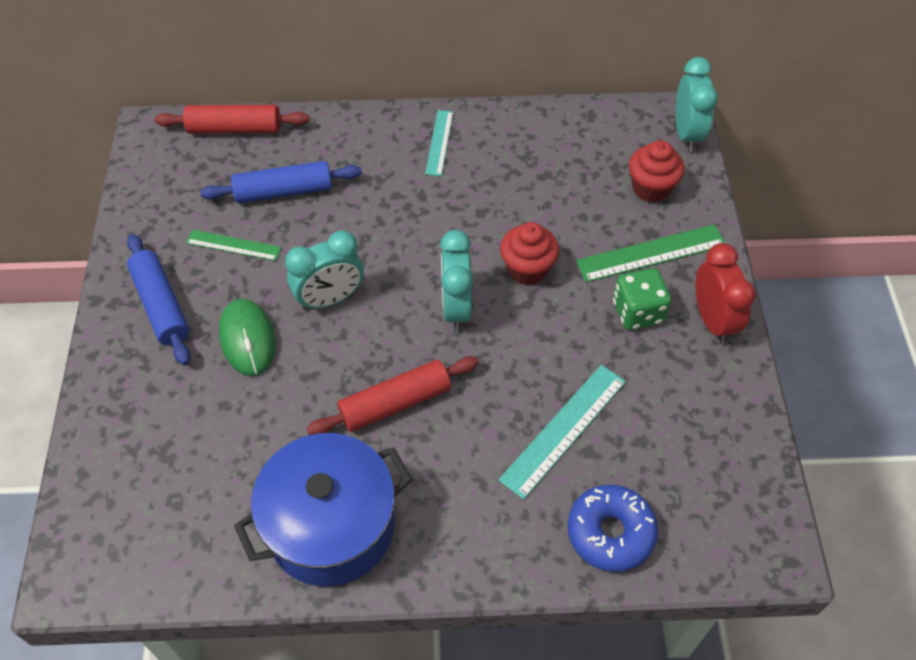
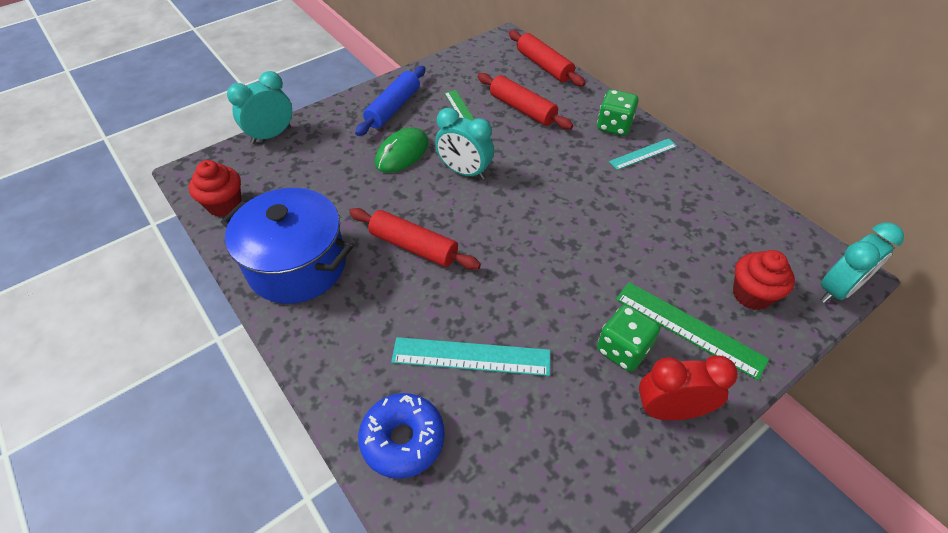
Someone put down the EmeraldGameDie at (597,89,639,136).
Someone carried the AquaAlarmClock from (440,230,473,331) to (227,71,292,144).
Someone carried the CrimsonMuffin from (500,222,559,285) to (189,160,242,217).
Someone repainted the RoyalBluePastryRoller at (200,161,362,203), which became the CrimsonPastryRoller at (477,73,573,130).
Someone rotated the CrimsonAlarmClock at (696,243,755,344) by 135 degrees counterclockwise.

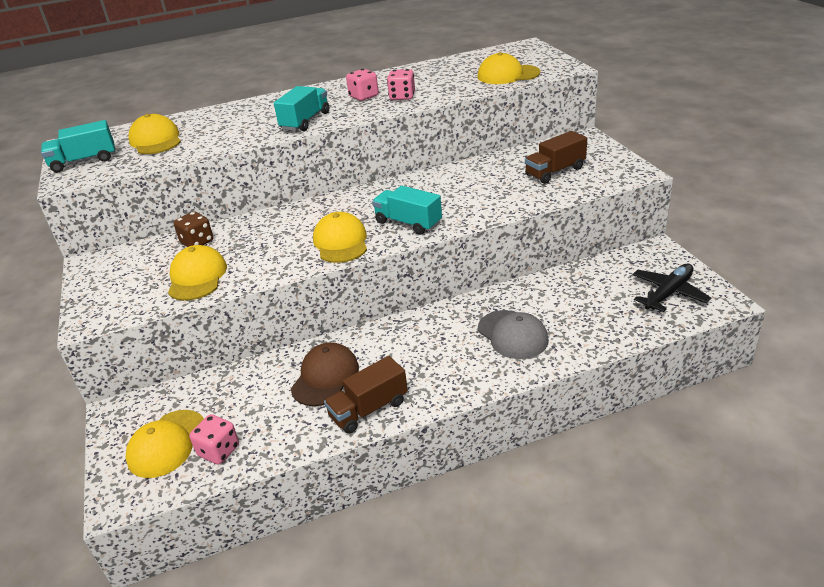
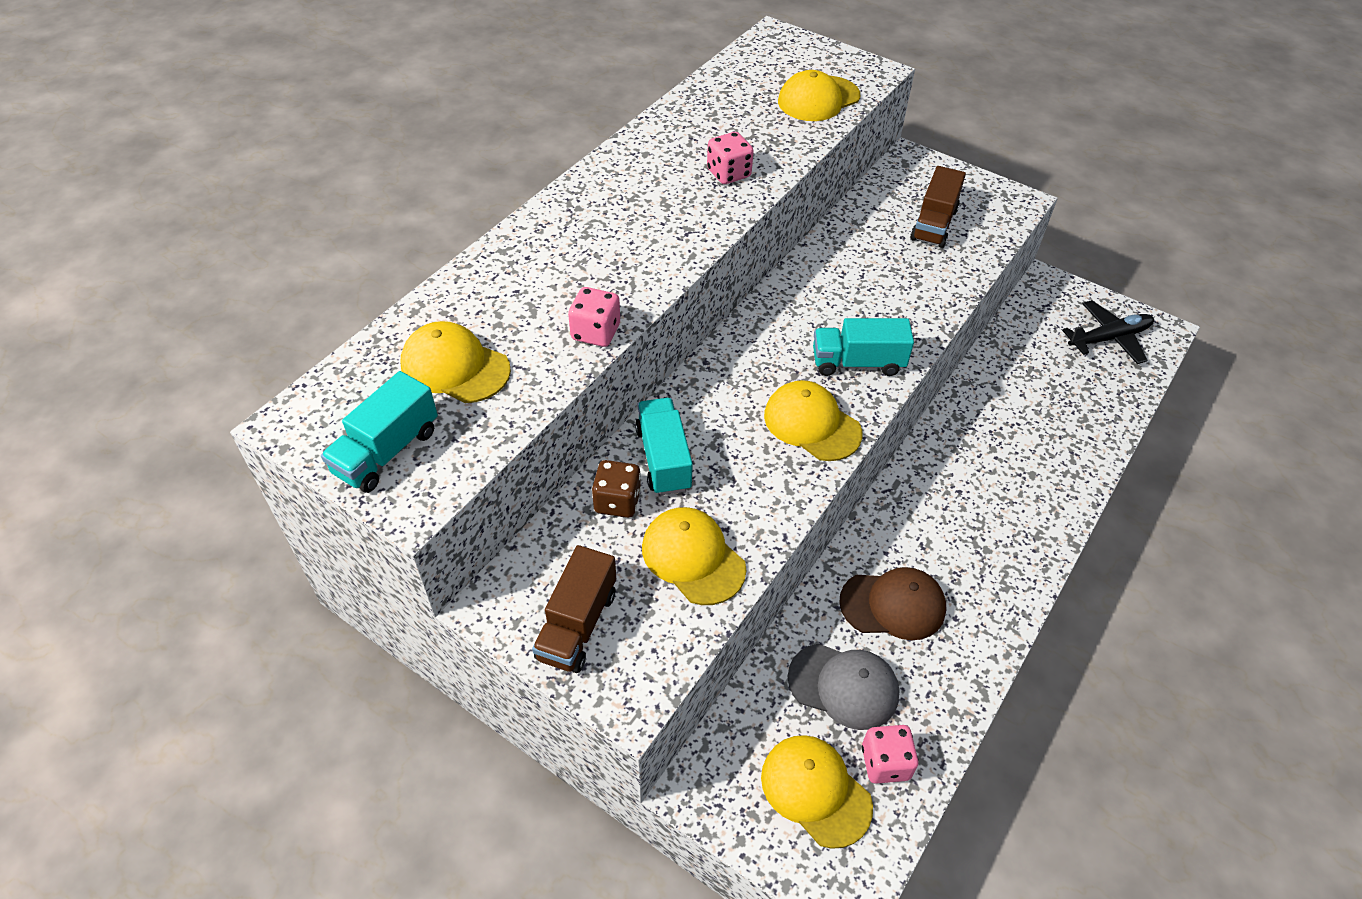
Someone carried the AquaTruck from (274,86,329,131) to (635,398,693,495).
Someone carried the DarkBrownTruck from (324,356,408,434) to (532,545,616,673).
Someone carried the RosyGameDie from (346,69,379,101) to (568,287,620,347).
Someone carried the AshGreyCap from (478,310,549,359) to (788,644,900,730).
Someone rotated the BrightYellowCap at (125,410,204,478) by 150 degrees clockwise.
Someone rotated the DarkBrownCap at (291,342,359,406) by 105 degrees clockwise.
Someone rotated the JetBlackAeroplane at (632,264,711,312) by 60 degrees clockwise.

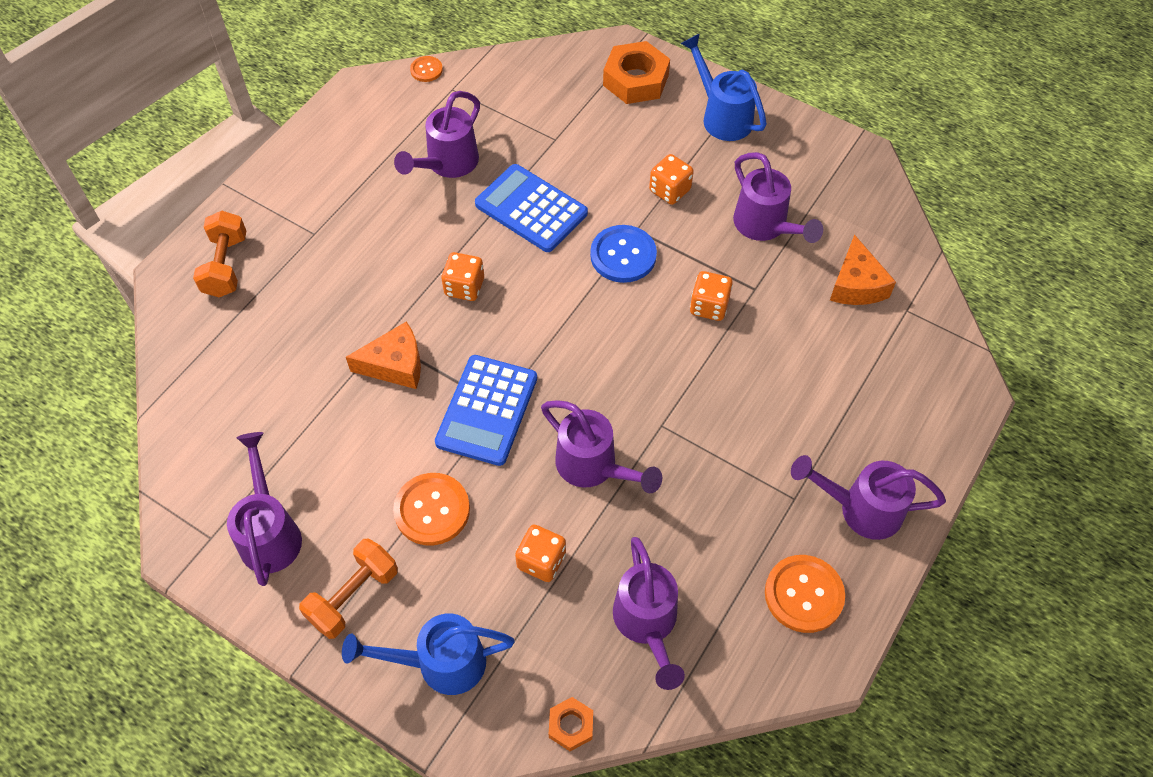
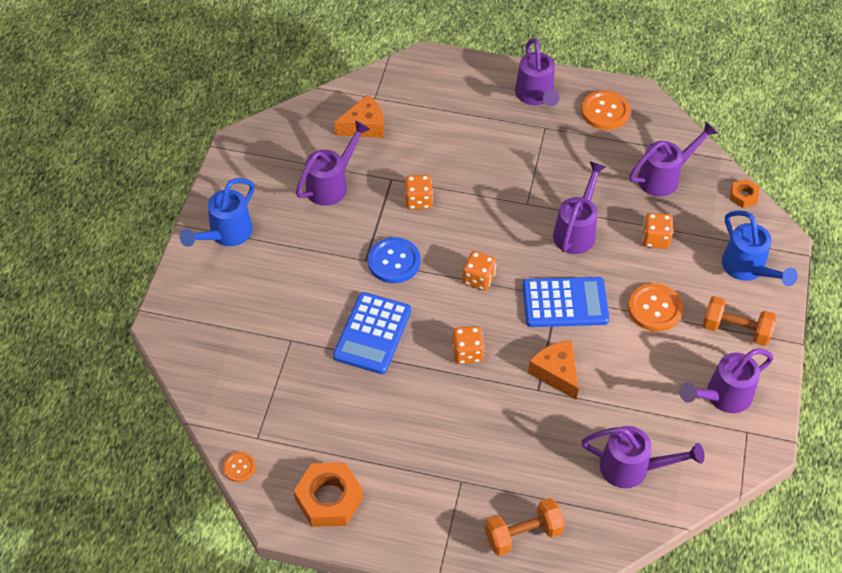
Someone carried the PurpleWateringCan from (394,91,480,178) to (581,426,705,488).
Someone carried the OrangeColouredNut from (603,41,670,104) to (294,462,363,527).
Someone carried the OrangeColouredGameDie from (649,154,694,205) to (463,251,496,291).

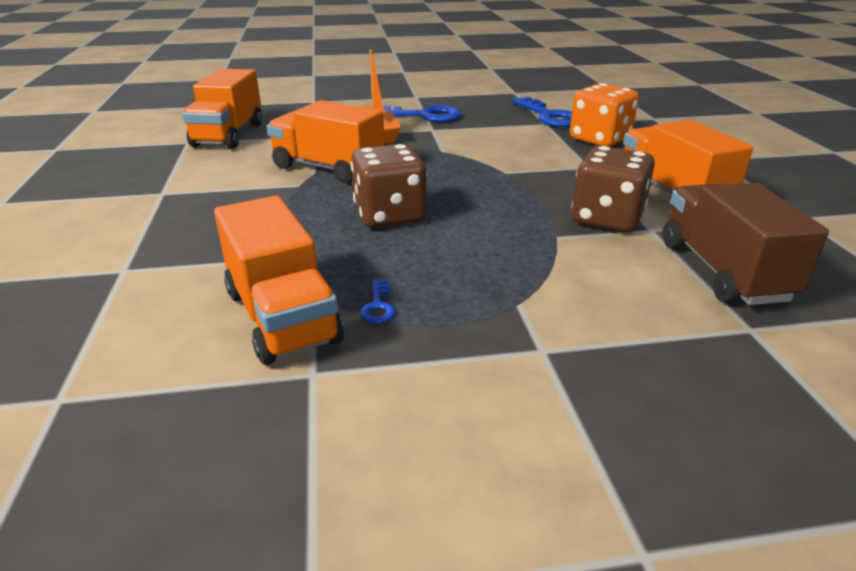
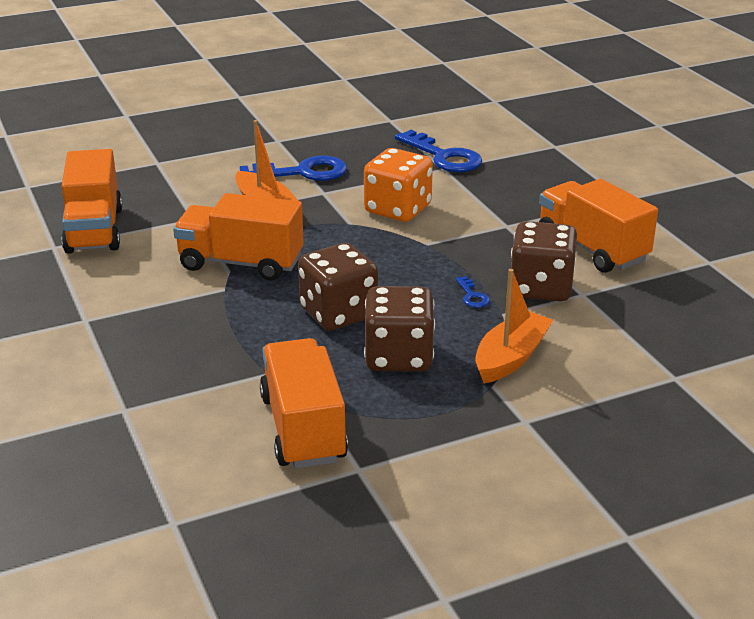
Someone took away the DarkBrownTruck at (663,183,829,305).
Someone put down the DarkBrownGameDie at (364,286,435,372).
Someone put down the OrangeColouredBoat at (475,269,553,383).
Someone carried the RoyalBlueKey from (360,279,396,324) to (455,276,490,308).
Someone carried the OrangeColouredGameDie from (570,83,639,147) to (364,148,433,222).
Someone rotated the OrangeColouredTruck at (214,196,344,365) by 150 degrees counterclockwise.

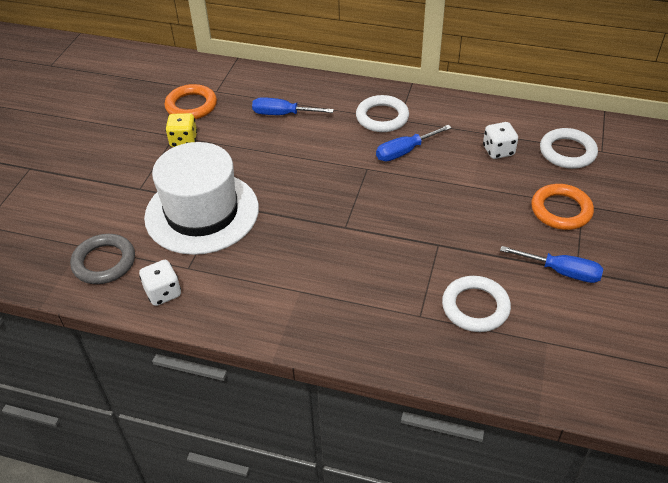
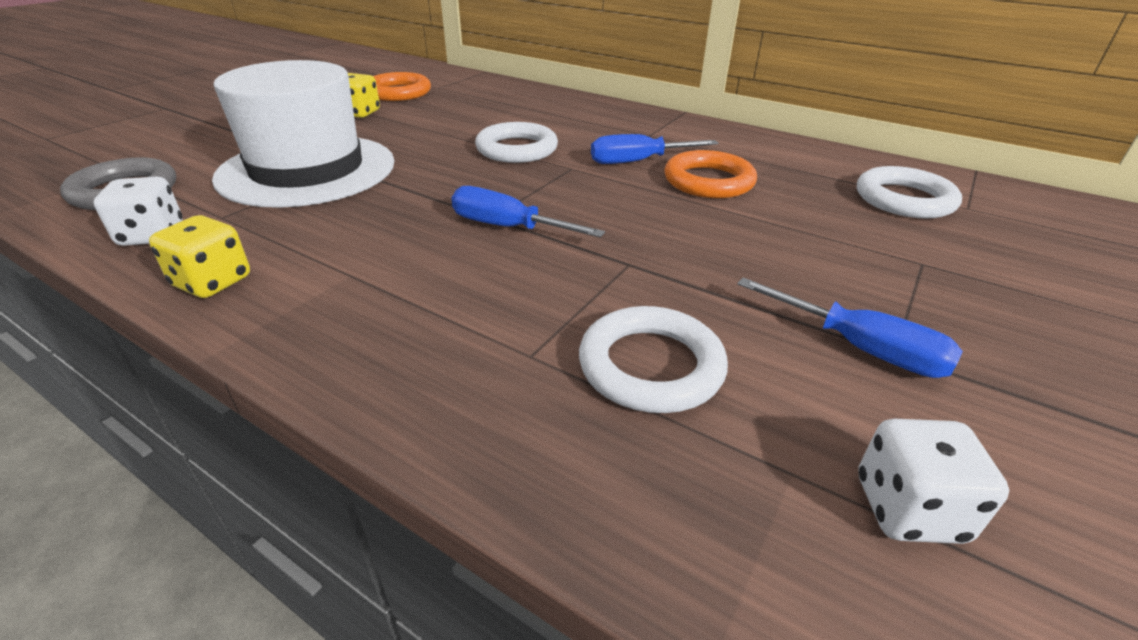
Someone put down the BrightYellowGameDie at (149,215,250,298).
Someone carried the RoyalBlueFlatScrewdriver from (252,97,334,115) to (452,186,605,238).
Someone carried the SnowWhiteHoop from (356,95,409,132) to (475,122,558,163).
Someone carried the SnowWhiteGameDie from (483,122,518,159) to (858,419,1009,544).
Someone carried the OrangeColouredHoop from (531,184,594,230) to (665,150,757,198).

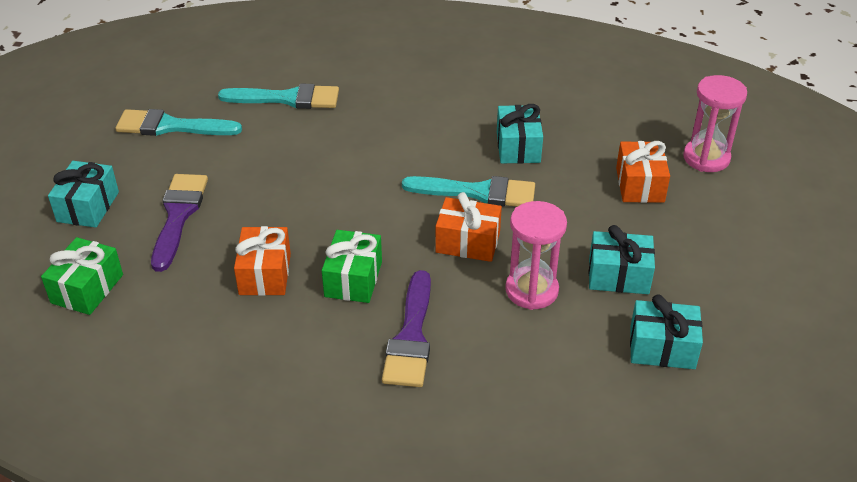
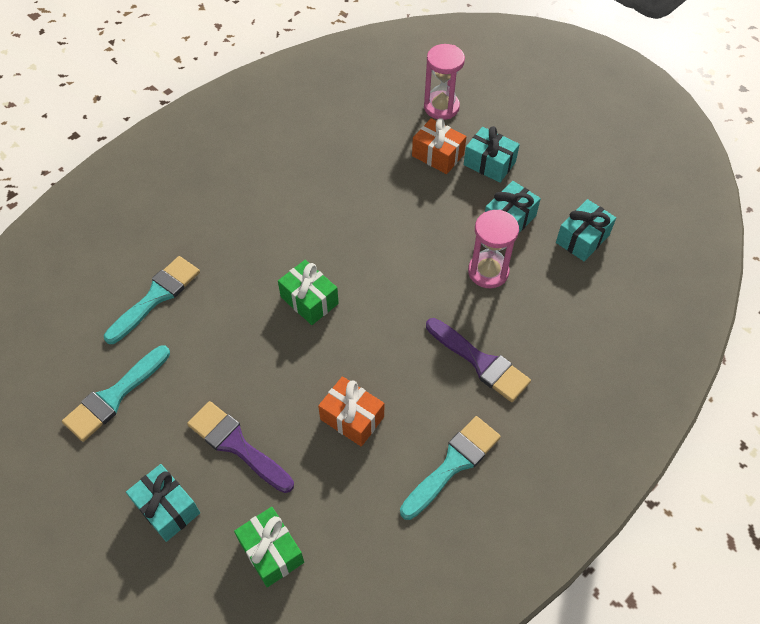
Someone took away the OrangeColouredGift at (435,192,502,262).
Someone carried the EmeraldGift from (322,230,382,303) to (278,260,339,325).
Someone carried the AquaPaintBrush from (402,176,535,207) to (400,416,501,520).
Someone carried the AquaGift from (497,104,543,164) to (464,126,520,183).

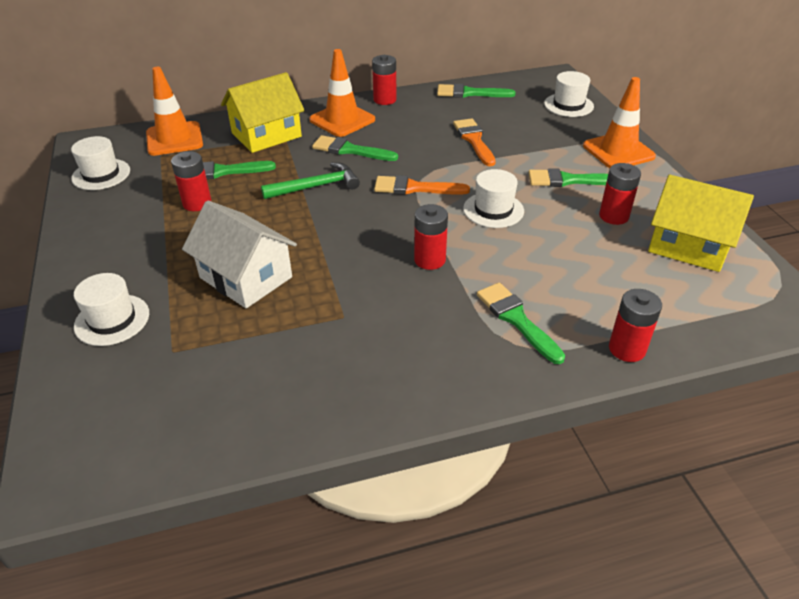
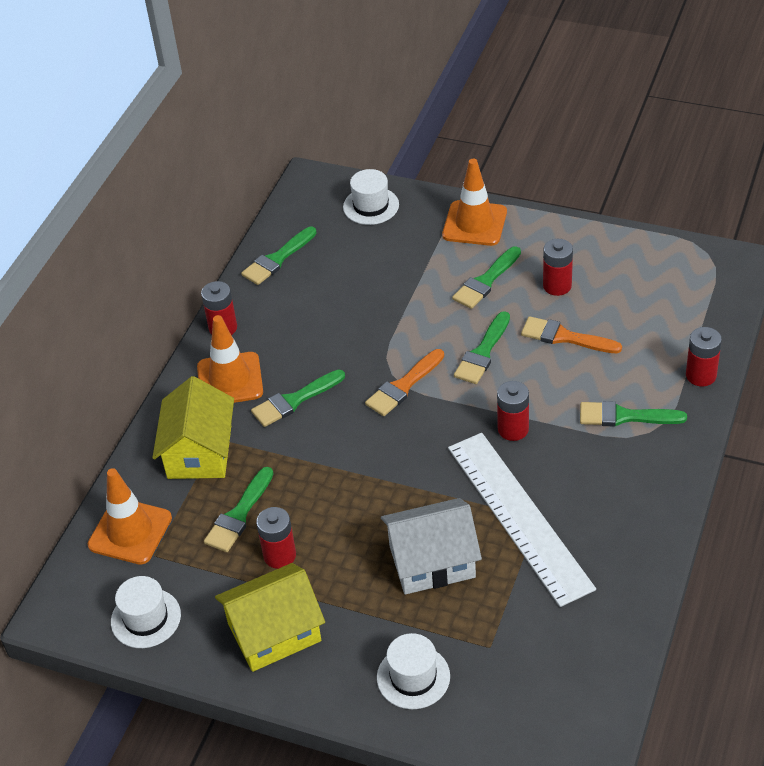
Someone took away the EmeraldClawHammer at (261,162,360,199).
Someone put down the SnowWhiteMeasuringStick at (448,433,596,607).
Someone carried the OrangeColouredPaintBrush from (453,118,496,166) to (521,316,622,353).
Someone carried the BrightYellowToyHouse from (648,175,754,272) to (215,563,325,672).
Someone swapped the SnowWhiteHat at (463,169,524,228) for the EmeraldPaintBrush at (454,311,510,384).

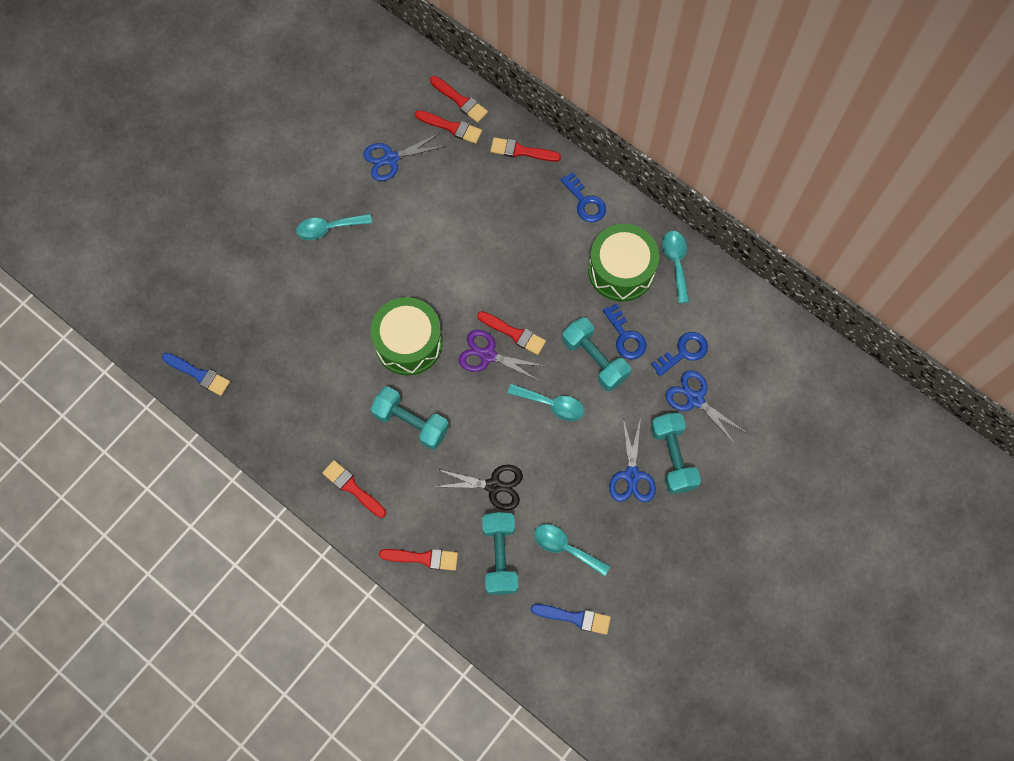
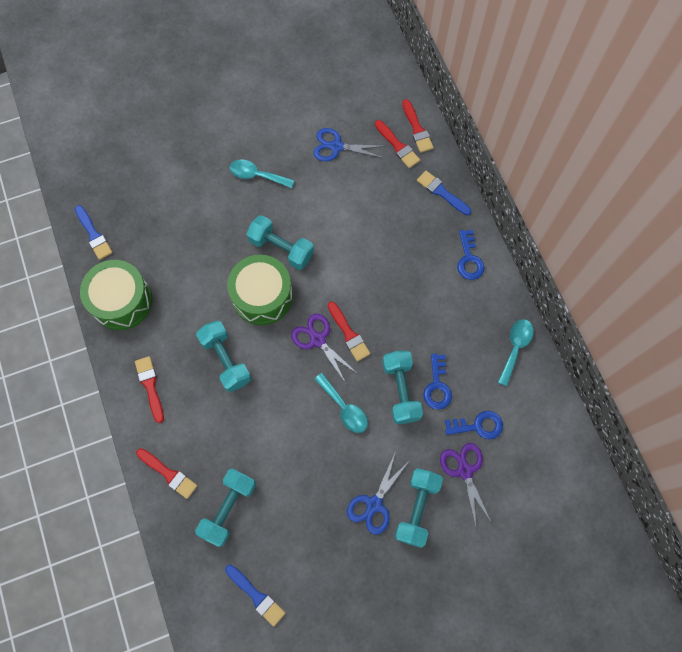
Someone took away the JetBlackShears at (433,465,523,510).
Someone took away the AquaSpoon at (534,524,610,576).
Someone put down the AquaFreeWeight at (246,215,314,270).
Someone carried the EmeraldDrum from (588,224,659,302) to (80,260,153,330).
Someone repainted the CrimsonPaintBrush at (490,137,561,162), which became the RoyalBluePaintBrush at (417,171,471,215).
Someone repainted the RoyalBlueShears at (666,370,747,445), which became the PurpleShears at (440,443,492,527).

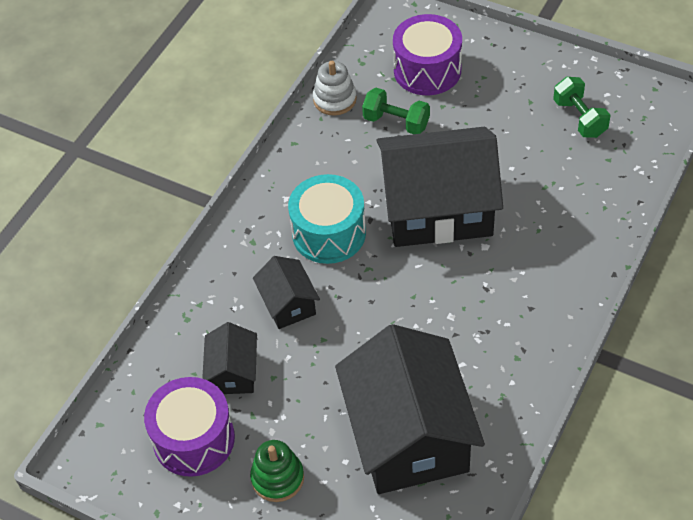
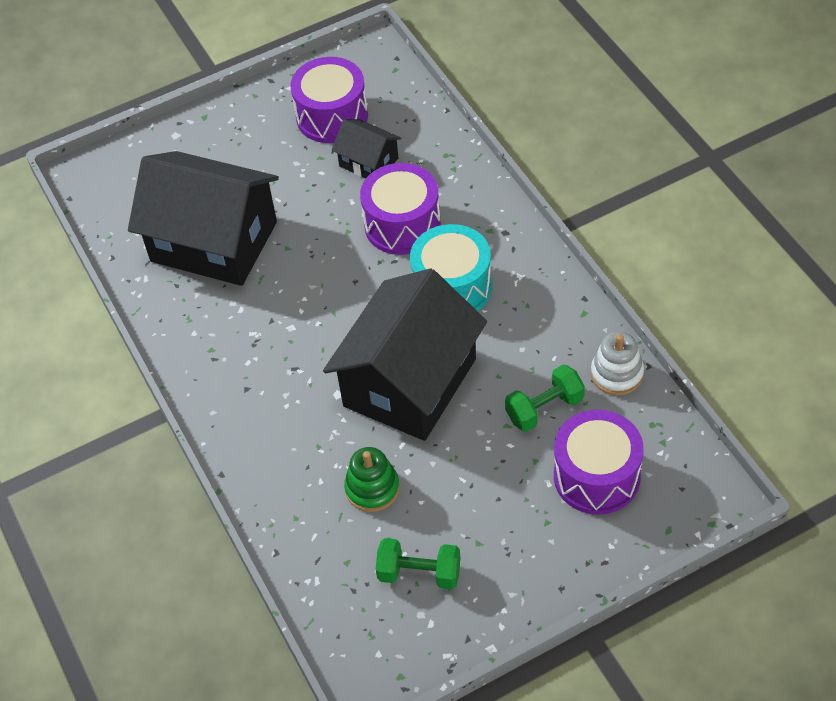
Someone carried the EmeraldStackingRings from (250,440,304,502) to (344,447,400,512).
Someone swapped the JetBlackToyHouse at (253,256,320,329) for the PurpleDrum at (360,163,441,255).

